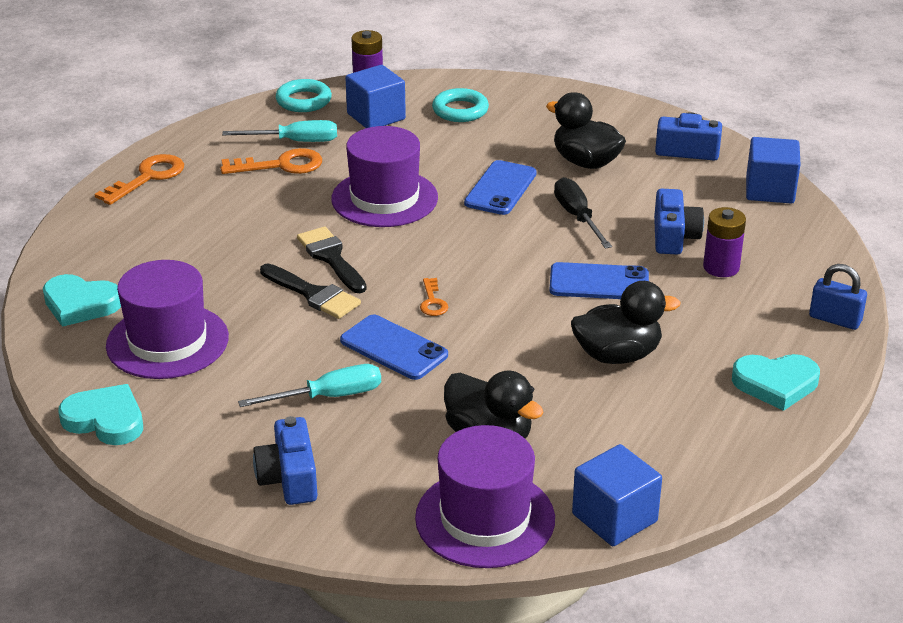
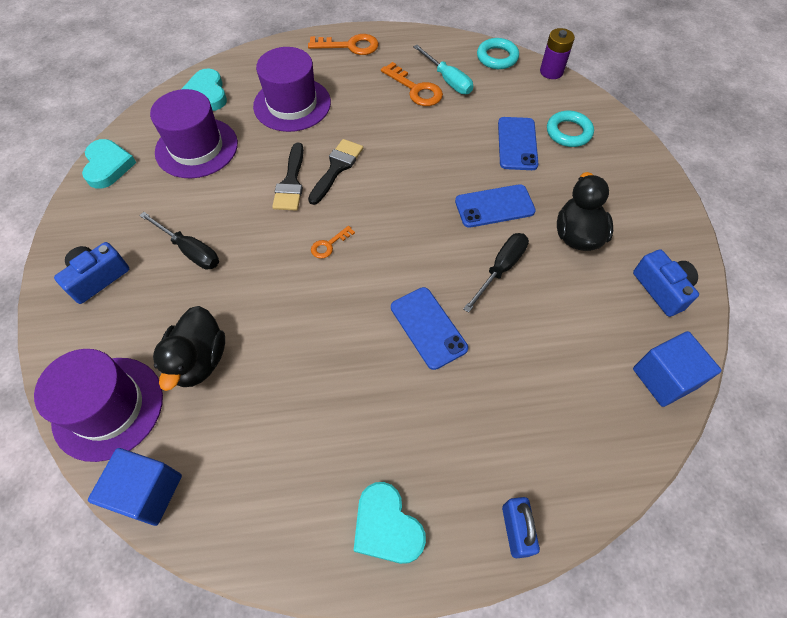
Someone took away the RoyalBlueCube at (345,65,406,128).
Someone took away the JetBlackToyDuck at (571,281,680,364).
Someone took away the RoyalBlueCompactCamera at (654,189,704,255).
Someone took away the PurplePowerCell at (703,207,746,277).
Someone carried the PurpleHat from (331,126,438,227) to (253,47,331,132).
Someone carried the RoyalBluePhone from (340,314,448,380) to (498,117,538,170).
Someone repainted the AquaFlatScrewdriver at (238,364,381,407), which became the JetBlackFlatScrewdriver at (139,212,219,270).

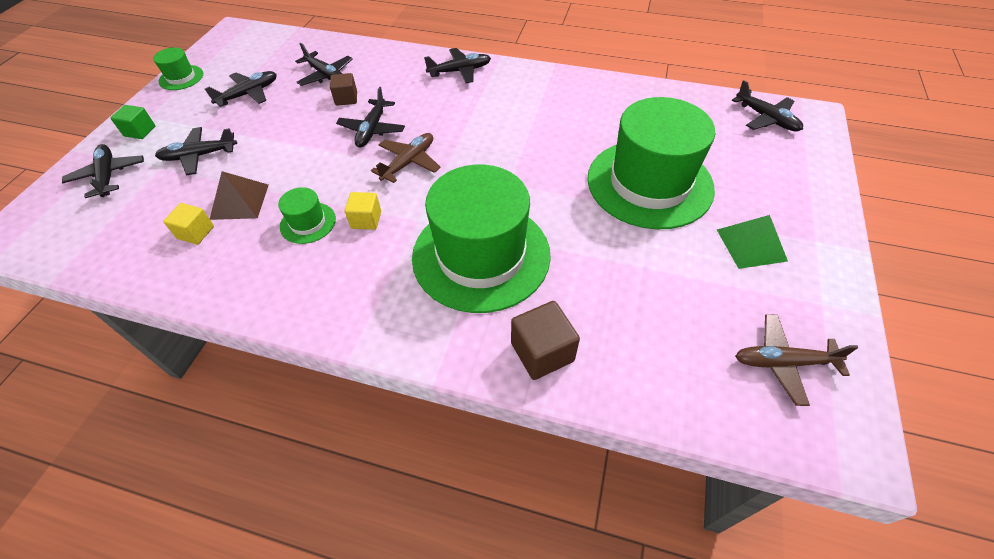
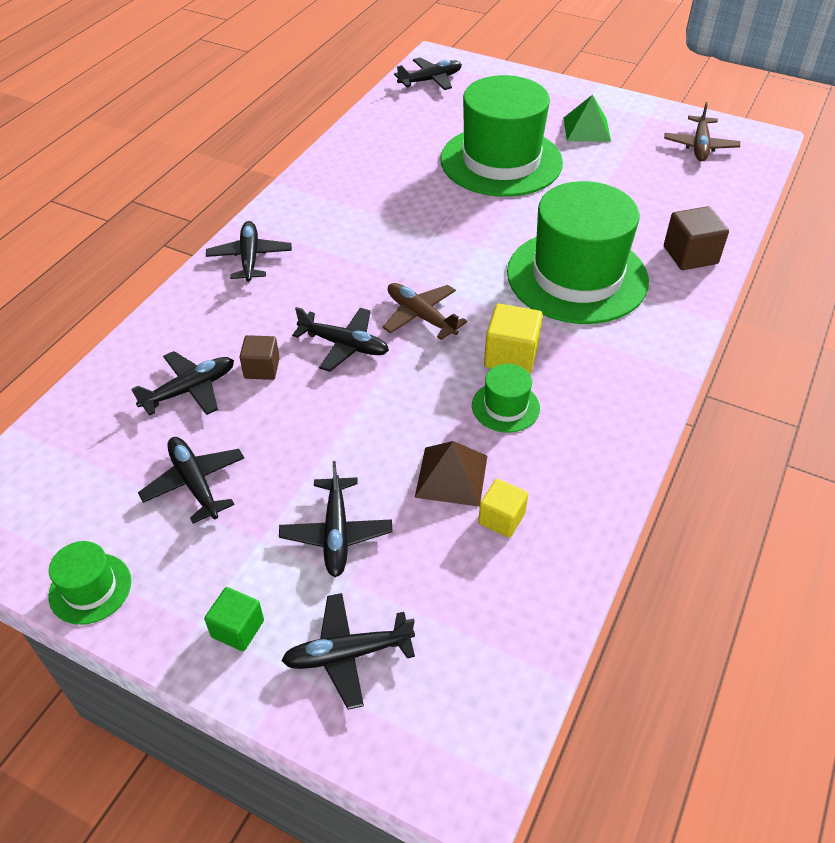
Someone scaled the BrightYellowCube at (345,192,381,230) by 1.52.

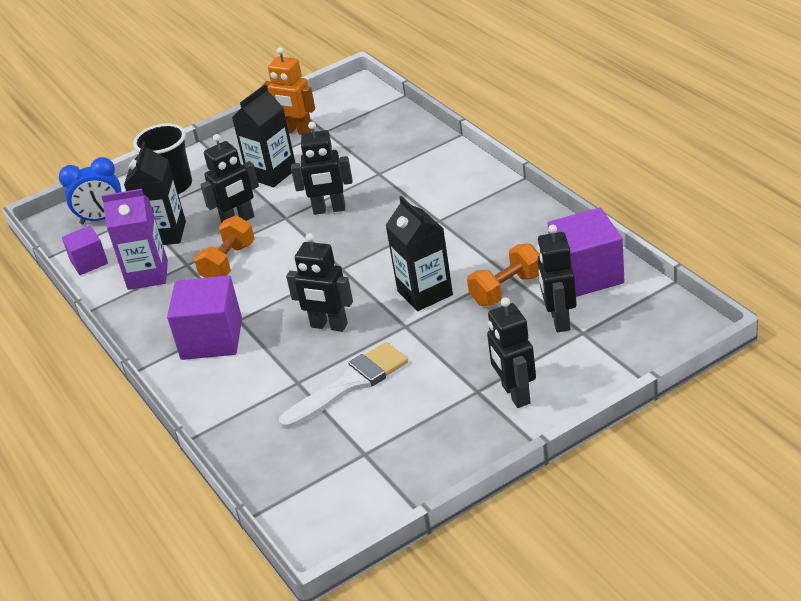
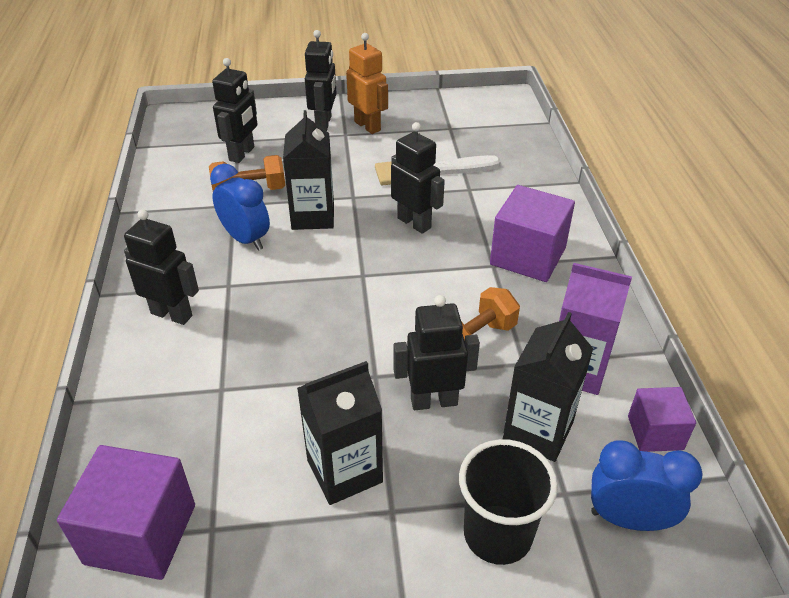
Someone put down the RoyalBlueAlarmClock at (210,164,270,251).
Someone carried the OrangeColouredRobotFigure from (262,47,315,135) to (346,33,388,134).
Someone carried the JetBlackRobotFigure from (291,122,353,215) to (124,209,199,325).
Someone carried the PurpleCube from (548,207,625,297) to (57,445,195,580).

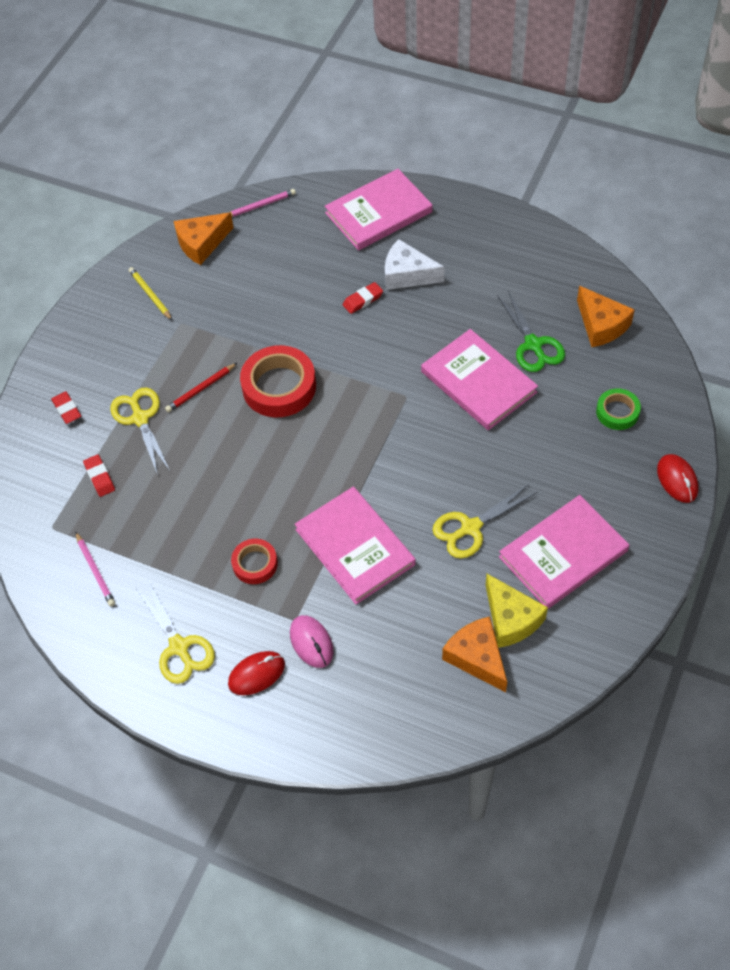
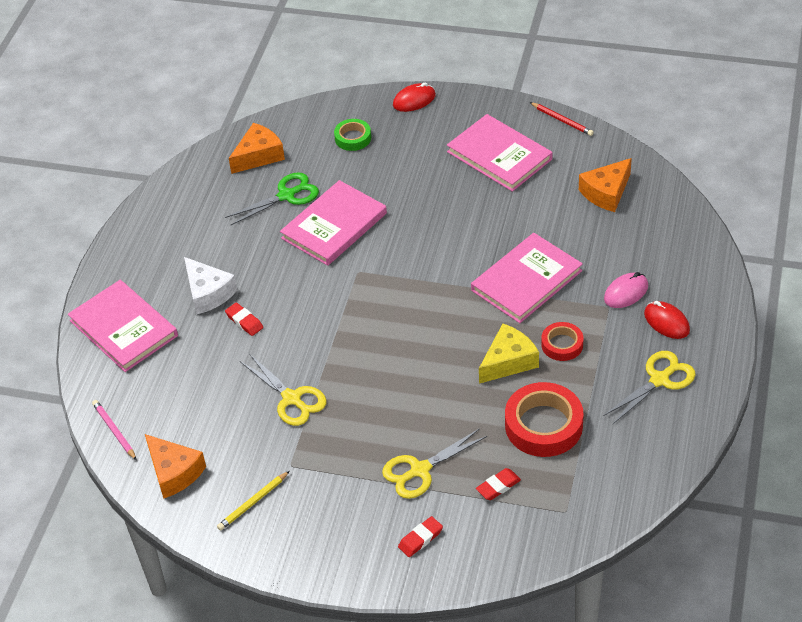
Someone took away the RosyLeadPencil at (76,532,115,607).
Someone carried the CrimsonLeadPencil from (165,363,237,412) to (530,102,594,136).
Someone carried the CrimsonTape from (240,345,316,417) to (505,382,584,457).
Someone carried the BrightYellowShears from (432,484,538,559) to (240,354,327,426).
Someone carried the BrightYellowCheese from (486,574,548,648) to (479,324,539,384).
Someone rotated the SnowWhiteCheese at (385,239,444,290) by 45 degrees counterclockwise.

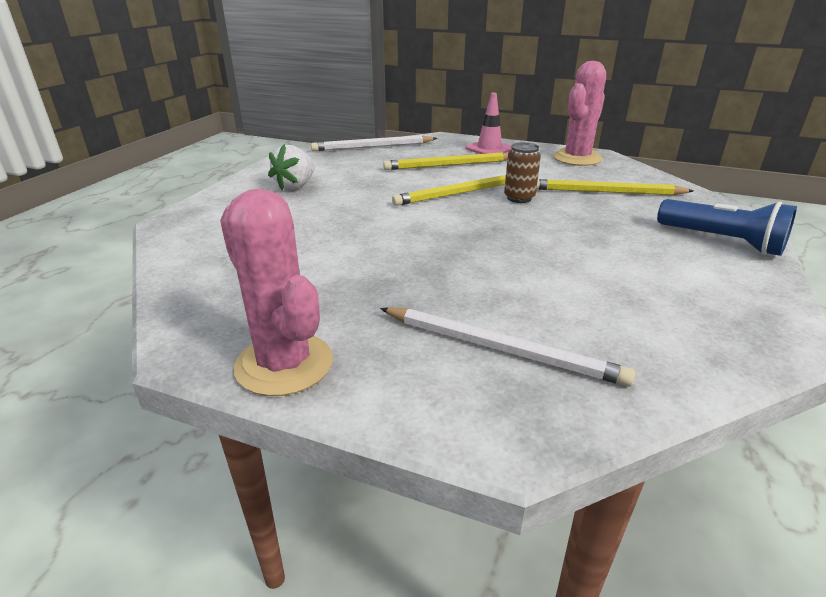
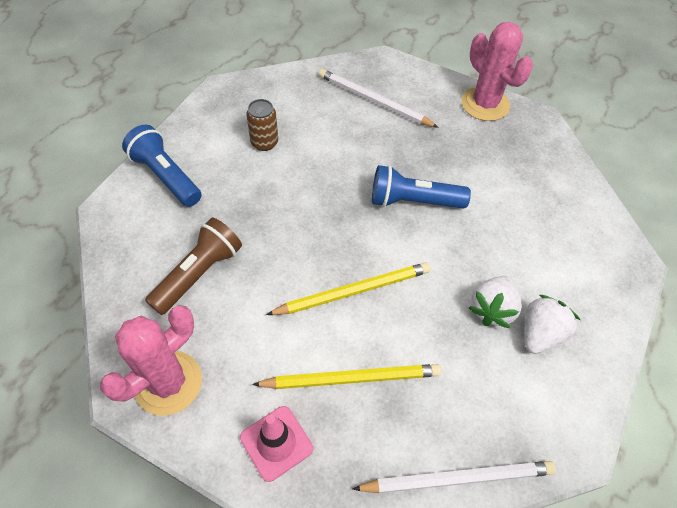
Someone put down the RoyalBlueFlashlight at (372,165,471,208).
Someone put down the SnowWhiteBerry at (469,276,522,328).
Someone carried the DarkBrownCan from (504,142,541,203) to (246,99,278,151).
Someone swapped the BrightYellowLeadPencil at (537,179,694,195) for the DarkBrownFlashlight at (145,218,242,315).

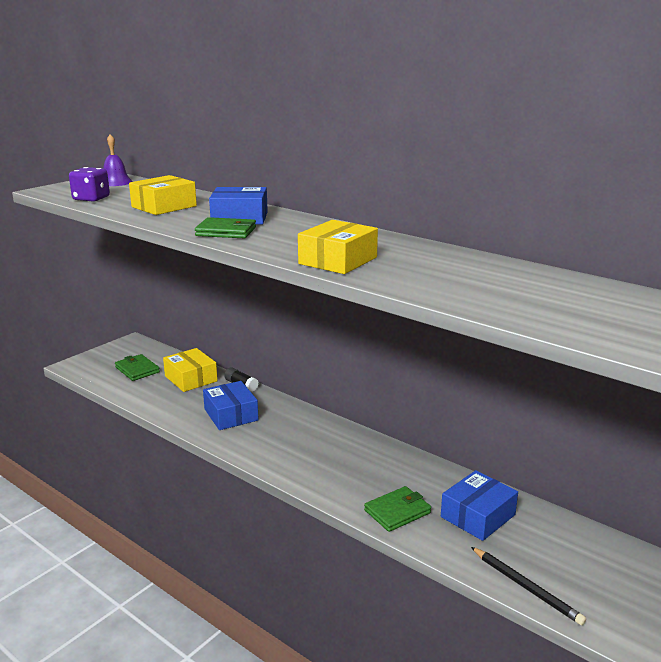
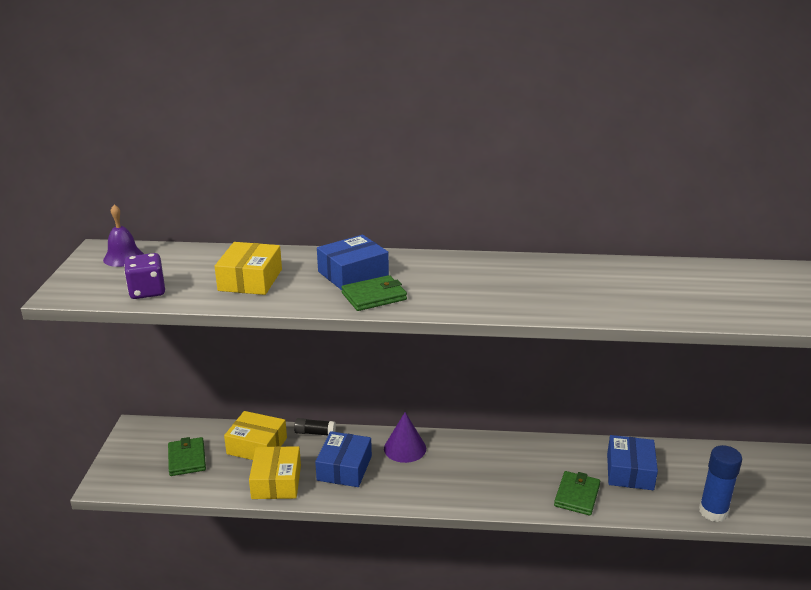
Someone put down the PurpleCone at (384,412,426,463).
Someone carried the BrightYellowBox from (298,220,378,274) to (249,446,301,499).
Someone swapped the JetBlackLeadPencil at (471,547,586,625) for the RoyalBlueStickOfGlue at (699,445,742,522).
Someone rotated the EmeraldCardWallet at (115,354,160,381) by 60 degrees clockwise.
Someone rotated the RoyalBlueBox at (203,381,259,430) by 75 degrees clockwise.

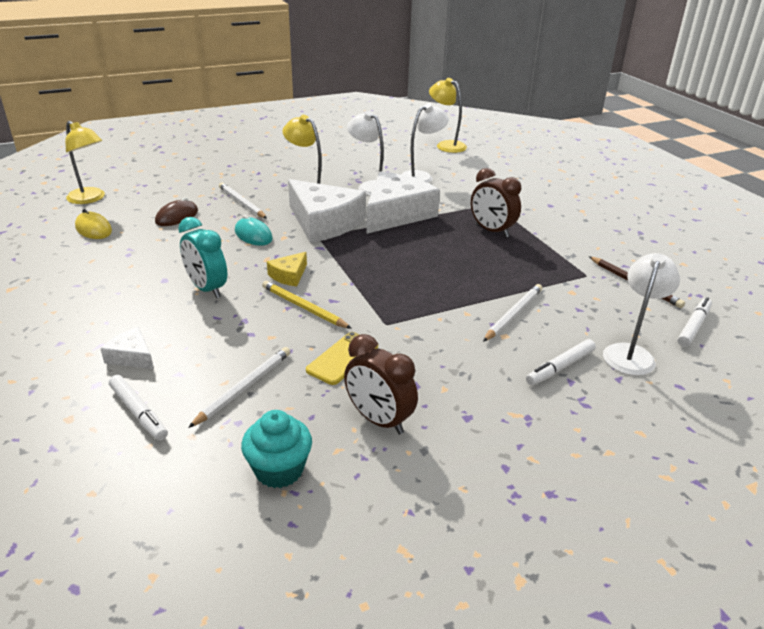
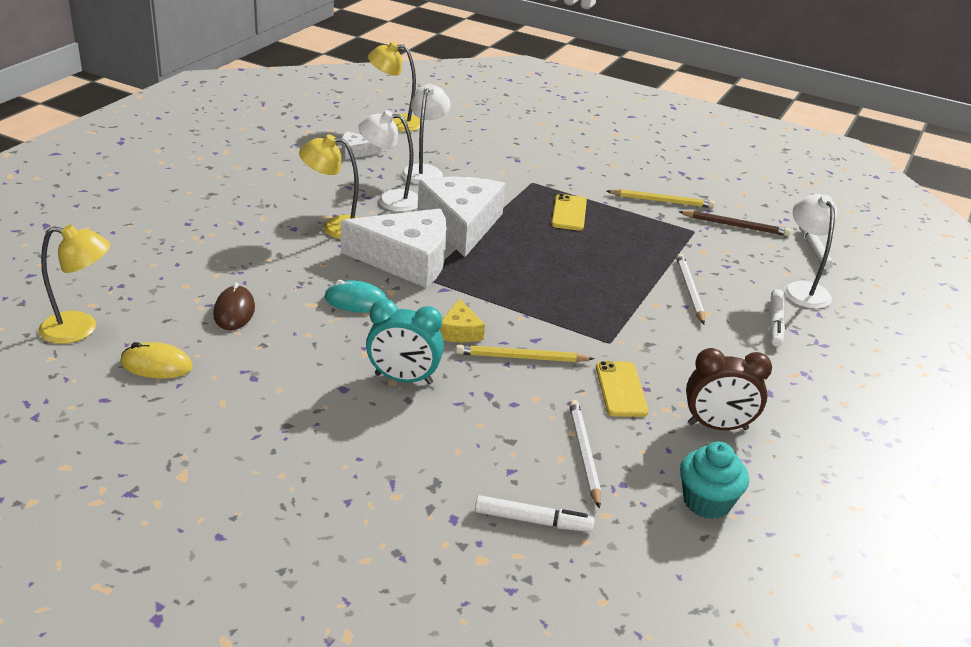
Someone took away the SnowWhiteLeadPencil at (219,183,267,219).
Someone put down the BrightYellowLeadPencil at (607,189,715,208).
Someone carried the SnowWhiteCheese from (101,327,154,369) to (342,131,382,160).
Someone swapped the DarkBrownAlarmClock at (471,168,521,237) for the BrightYellowPhone at (551,194,587,231).

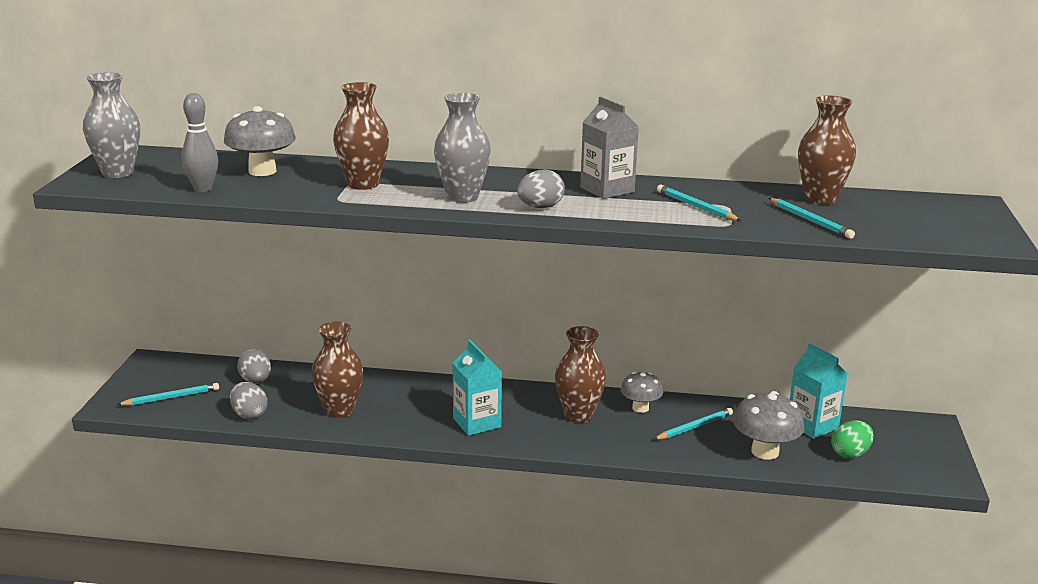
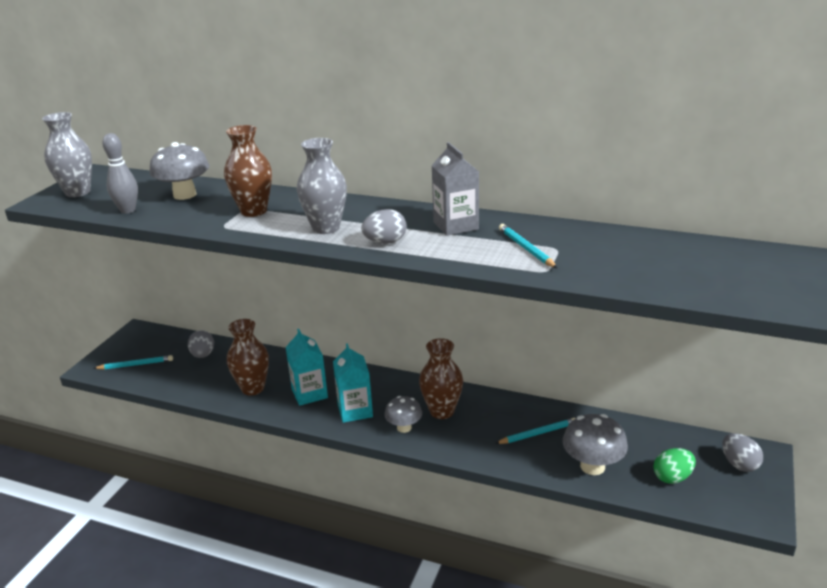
Someone took away the AquaLeadPencil at (768,198,855,239).
Someone took away the DarkBrownTallVase at (798,95,856,205).
Someone carried the AshGreyEggShape from (230,382,267,419) to (722,433,763,472).
Someone carried the AshGreyFungus from (621,372,663,413) to (384,396,422,433).
Someone carried the AquaCarton from (790,344,847,439) to (285,329,328,406).

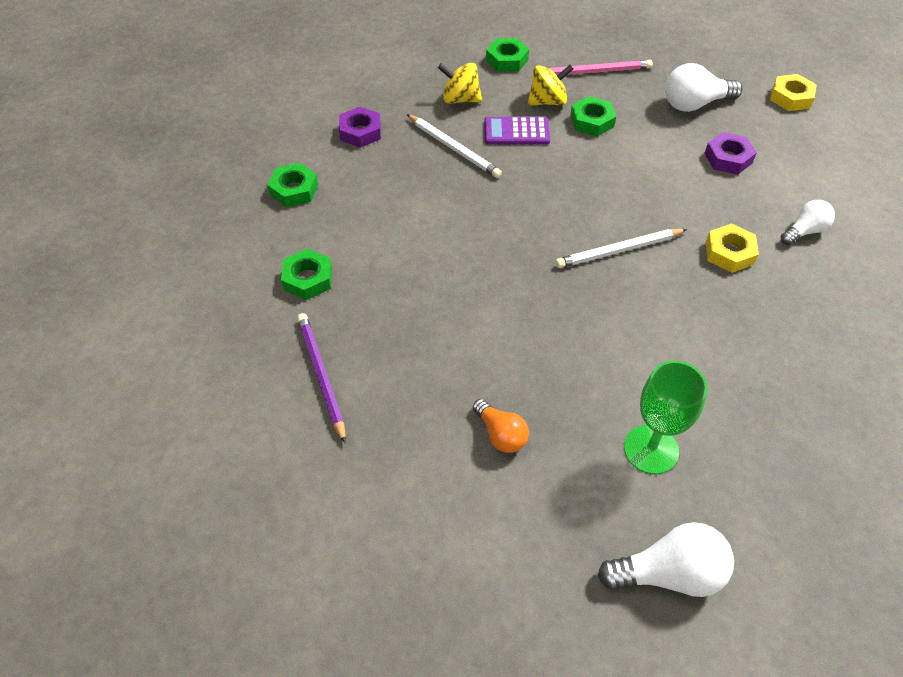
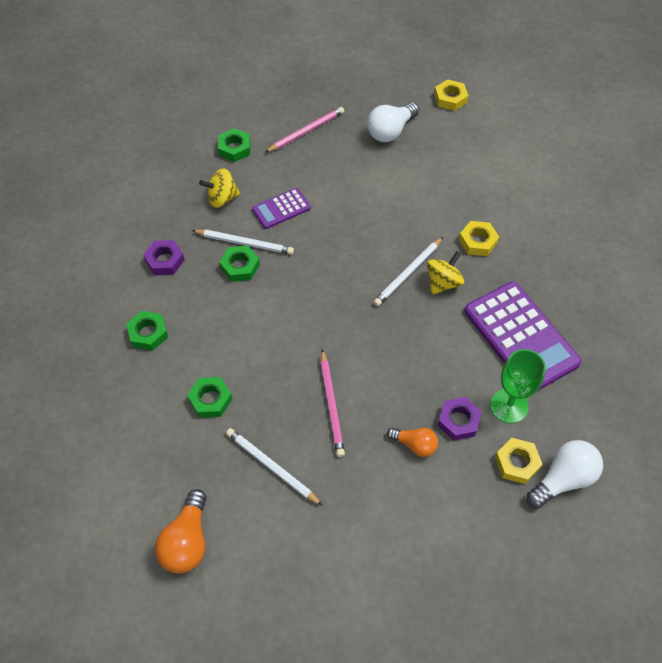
Someone took away the SnowWhiteBulb at (781,200,835,245).
Someone put down the OrangeColouredBulb at (155,489,207,574).
Someone put down the RosyLeadPencil at (321,350,345,457).
Someone put down the PurpleCalculator at (464,282,582,391).
Someone put down the BrightYellowNut at (495,438,543,484).
Someone carried the BrightYellowSpinningTop from (528,65,573,105) to (427,251,464,295).
Someone carried the EmeraldNut from (570,96,616,136) to (219,245,260,282).
Someone carried the PurpleNut from (704,132,757,174) to (438,397,482,441).
Someone repainted the PurpleLeadPencil at (297,313,346,443), which became the SnowWhiteLeadPencil at (226,428,323,506).

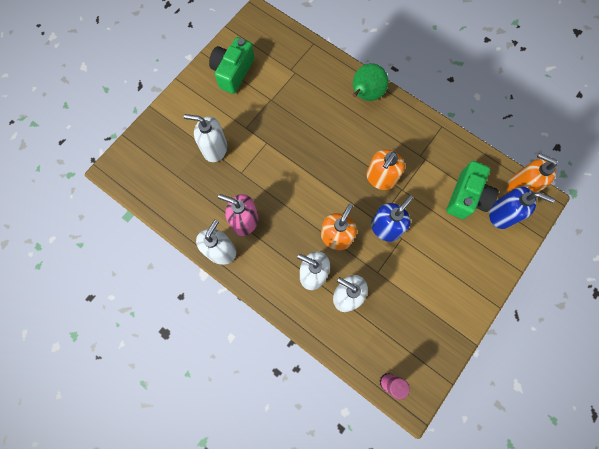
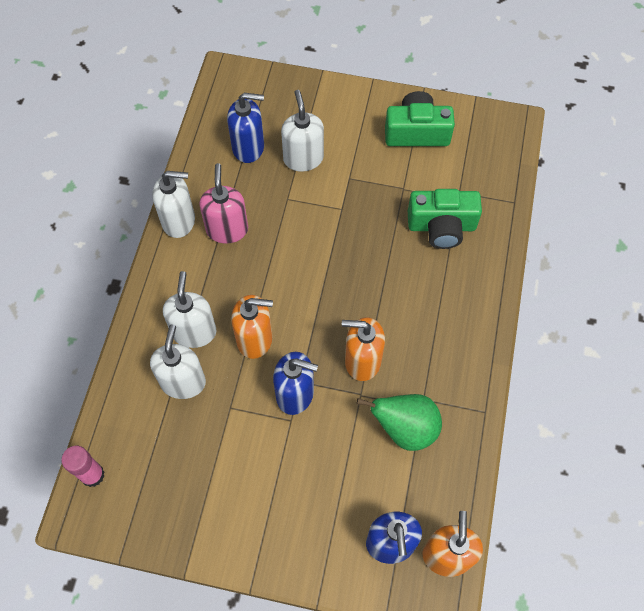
Someone put down the RoyalBluePumpBottle at (227,93,264,163).
Someone carried the EmeraldPear from (353,63,388,101) to (356,394,442,451).
Someone carried the EmeraldCompactCamera from (446,161,499,219) to (408,189,482,249).

